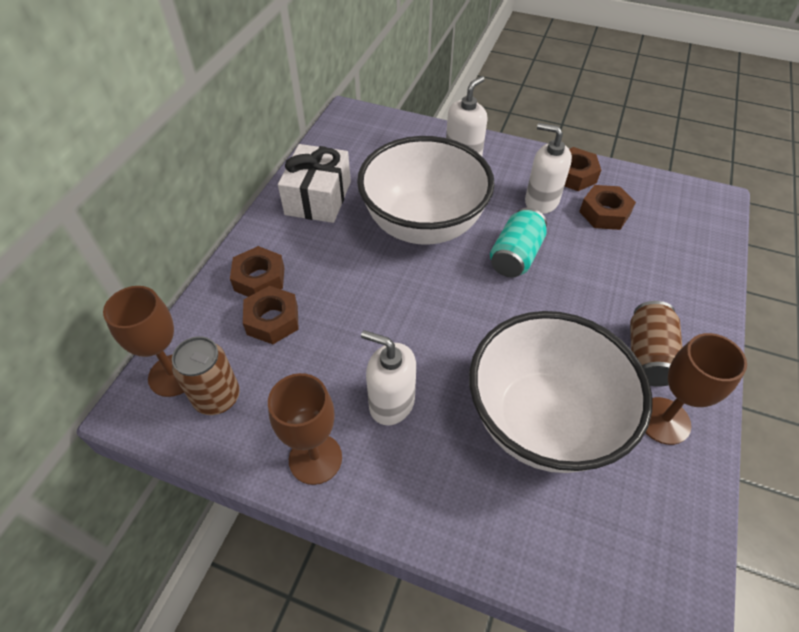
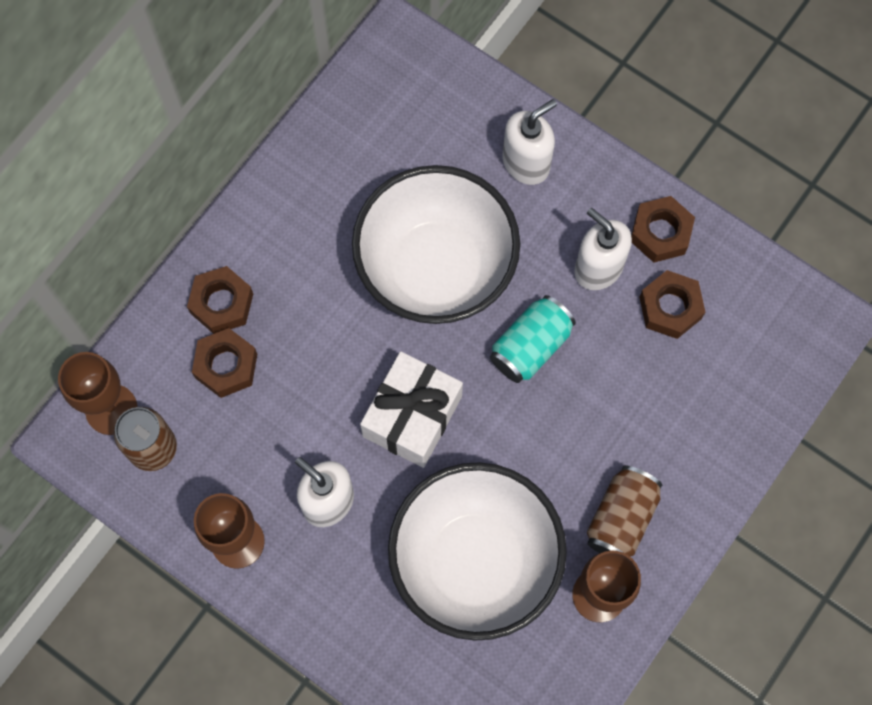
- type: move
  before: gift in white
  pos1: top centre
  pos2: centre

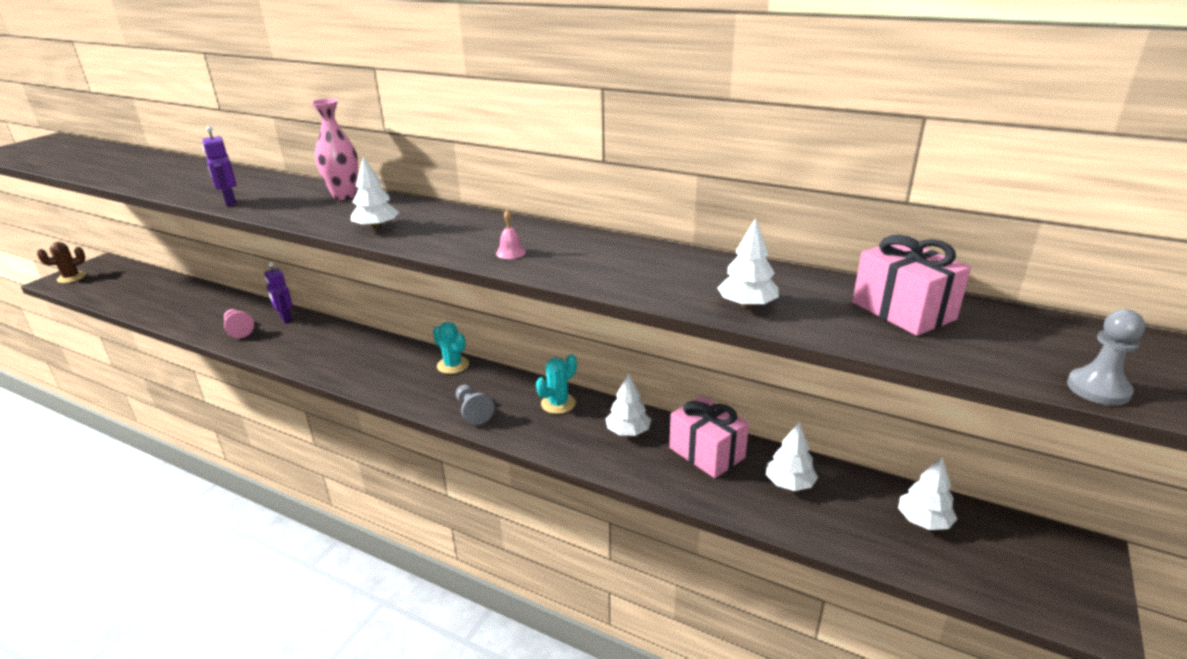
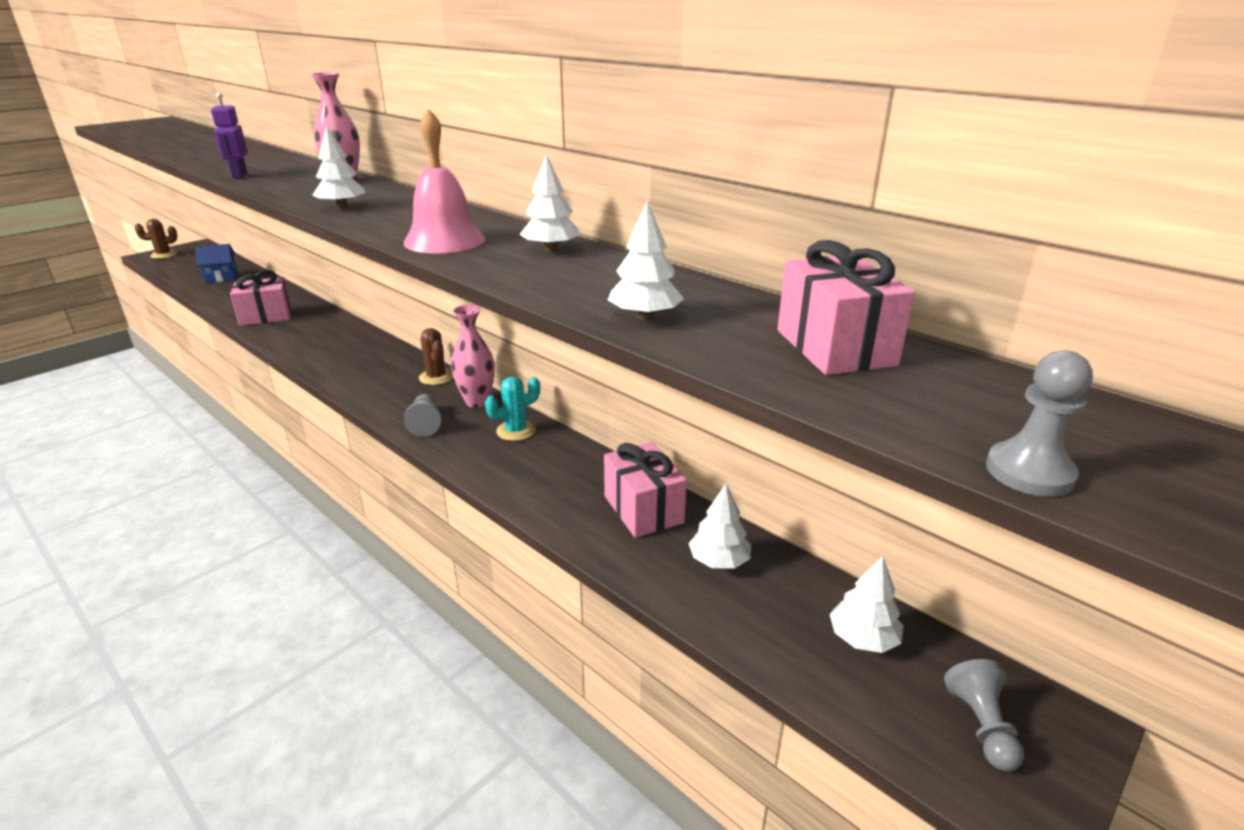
- type: delete
  before: robot in purple (2nd from left)
  pos1: middle left
- type: insert
  after: house in blue
  pos2: top left
- type: insert
  after: vase in pink (2nd from left)
  pos2: centre
- type: insert
  after: pawn in grey (2nd from left)
  pos2: bottom right
- type: move
  before: tree in white (2nd from left)
  pos1: centre
  pos2: top centre
- type: replace
  before: pawn in pink
  after: gift in pink (1st from left)
  pos1: middle left
  pos2: middle left
- type: recolor
  before: cactus in turquoise (1st from left)
  after: cactus in brown (2nd from left)
  pos1: centre
  pos2: centre
- type: resize
  before: bell in pink
  pos1: centre
  pos2: top centre
  scale: 2.38

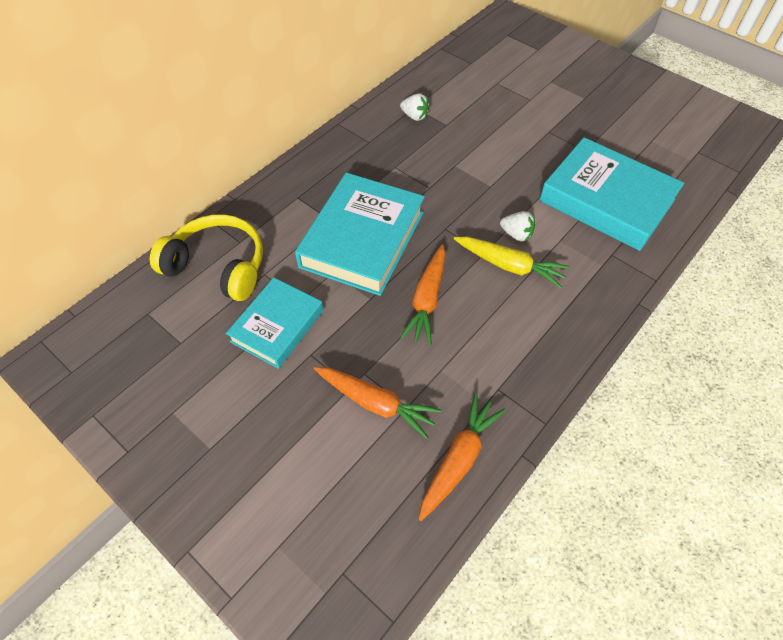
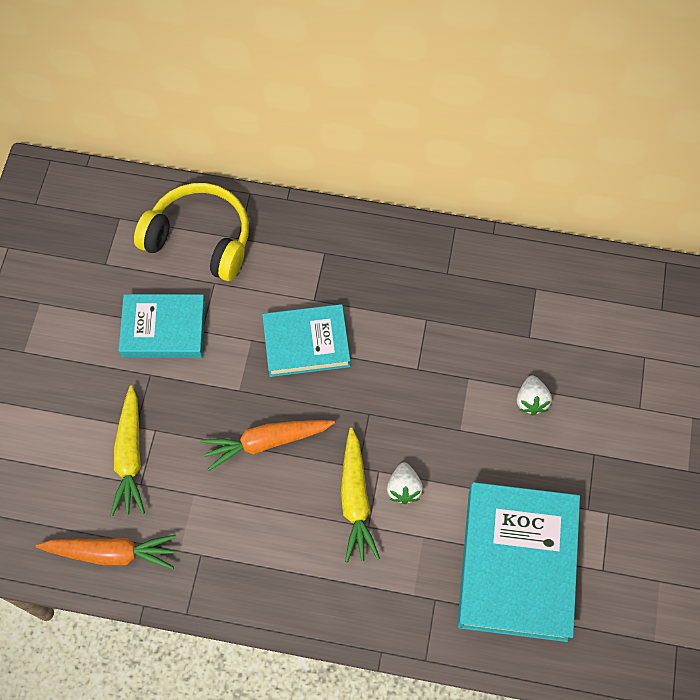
- type: move
  before: strawberry in white (1st from left in the first image)
  after: strawberry in white (2nd from left)
  pos1: top centre
  pos2: middle right
- type: recolor
  before: carrot in orange (1st from left)
  after: carrot in yellow (1st from left)
  pos1: centre
  pos2: middle left
- type: rotate
  before: headphones in yellow
  pos1: middle left
  pos2: top left
  turn: -60
- type: resize
  before: book in turquoise (2nd from left)
  pos1: centre
  pos2: centre
  scale: 0.62

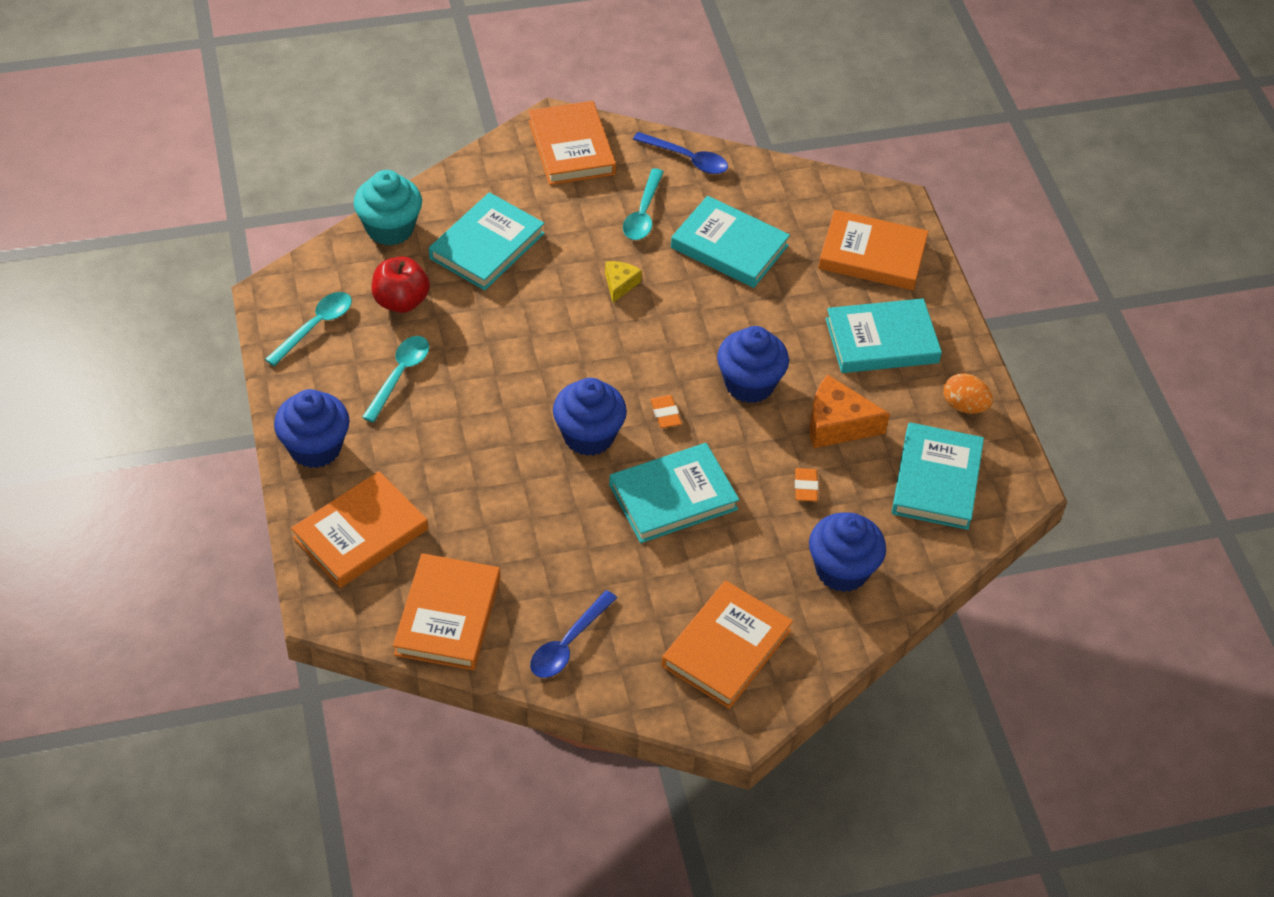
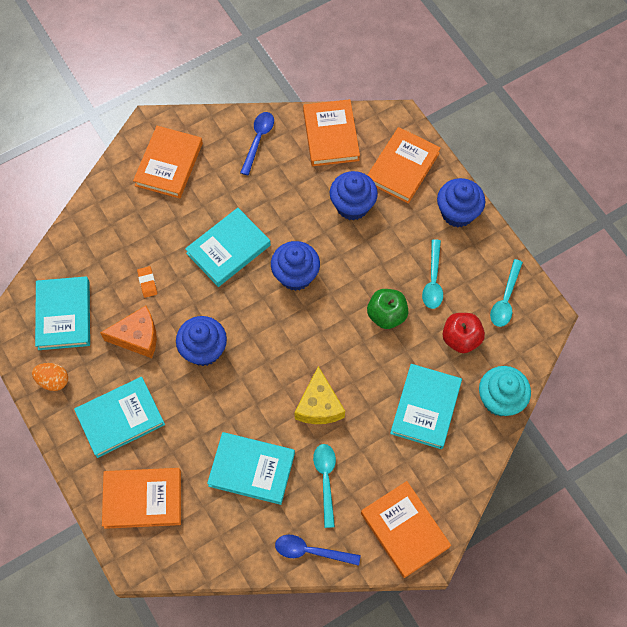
- type: delete
  before: eraser in orange (1st from left)
  pos1: centre
- type: insert
  after: apple in green
  pos2: centre
- type: move
  before: cupcake in blue (4th from left in the first image)
  after: cupcake in blue (3rd from left)
  pos1: centre
  pos2: top centre
- type: resize
  before: cheese in yellow
  pos1: top centre
  pos2: centre
  scale: 1.77

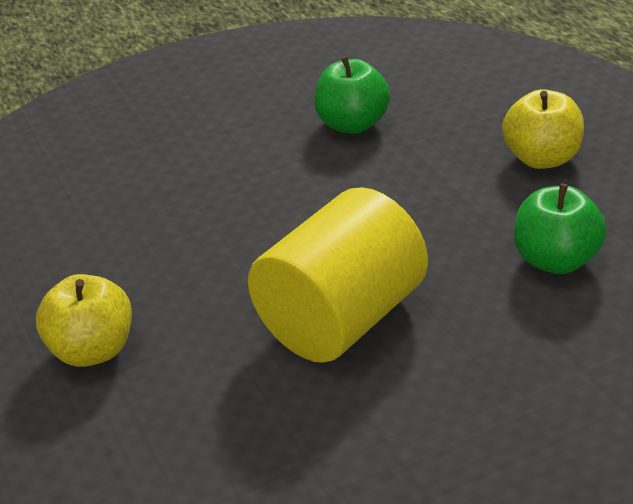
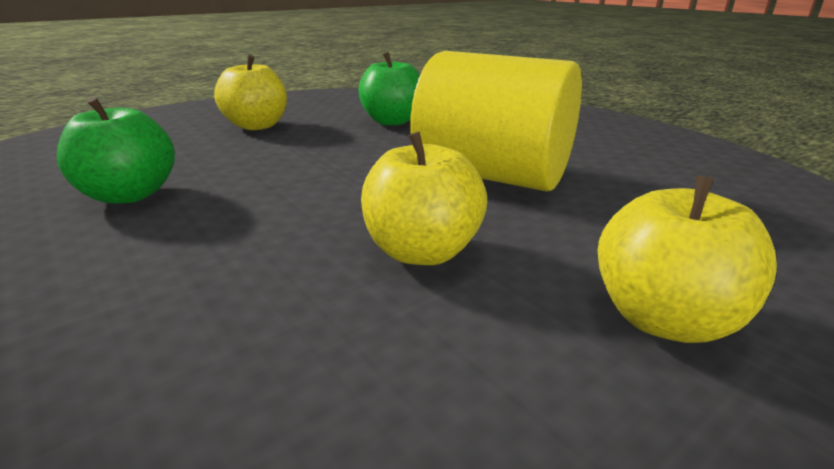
- type: insert
  after: apple in yellow (2nd from left)
  pos2: centre

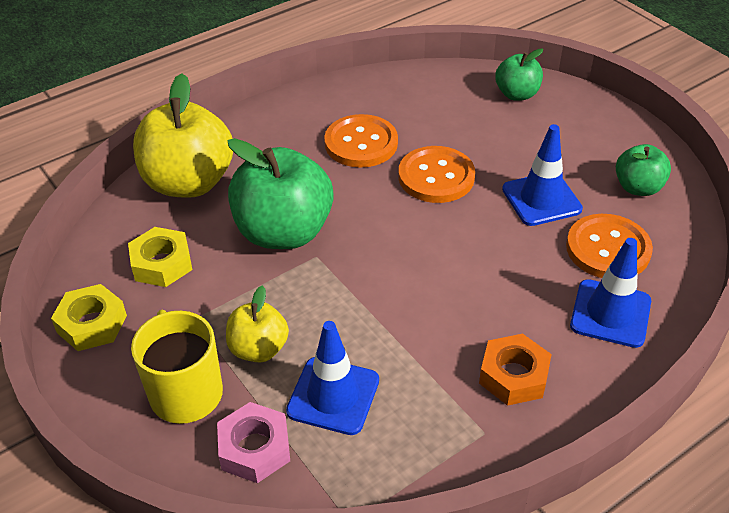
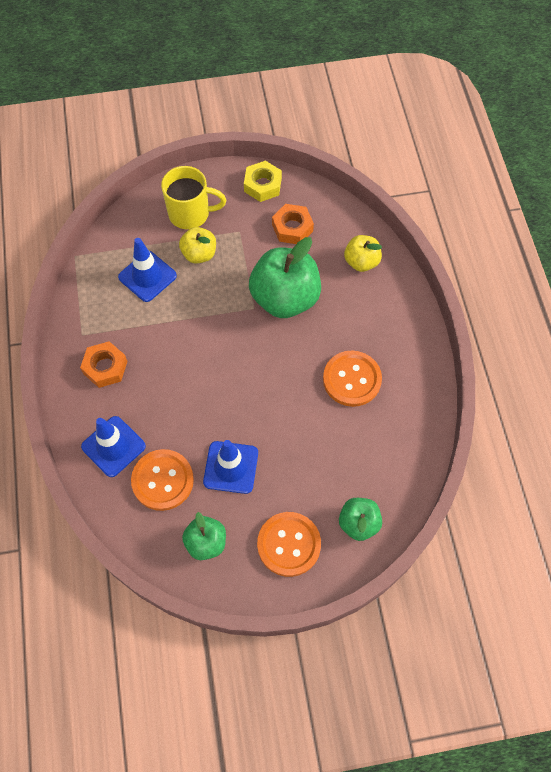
- type: delete
  before: nut in pink
  pos1: bottom centre
- type: move
  before: button in orange (2nd from left)
  pos1: centre
  pos2: bottom centre
- type: recolor
  before: nut in yellow (2nd from left)
  after: nut in orange (2nd from left)
  pos1: middle left
  pos2: top centre
- type: resize
  before: apple in yellow (1st from left in the first image)
  pos1: top left
  pos2: top centre
  scale: 0.54

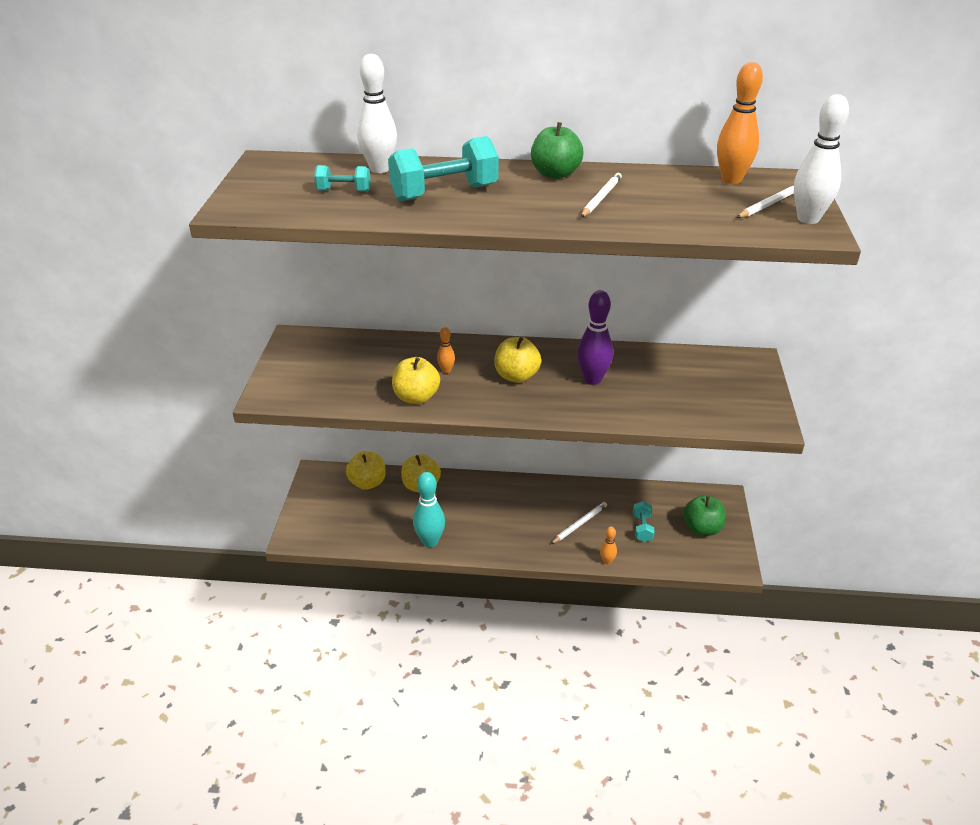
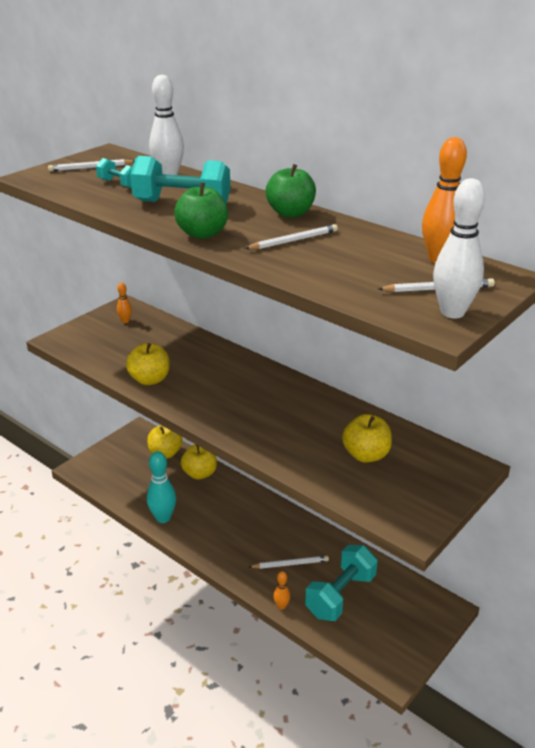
- type: delete
  before: bowling pin in purple
  pos1: centre
- type: insert
  after: pencil in white (1st from left)
  pos2: top left
- type: move
  before: bowling pin in orange (1st from left)
  pos1: centre
  pos2: middle left
- type: move
  before: apple in yellow (4th from left)
  pos1: centre
  pos2: middle right
- type: move
  before: apple in green (2nd from left in the first image)
  after: apple in green (1st from left)
  pos1: middle right
  pos2: top centre
- type: resize
  before: dumbbell in turquoise (3rd from left)
  pos1: centre
  pos2: bottom centre
  scale: 1.94

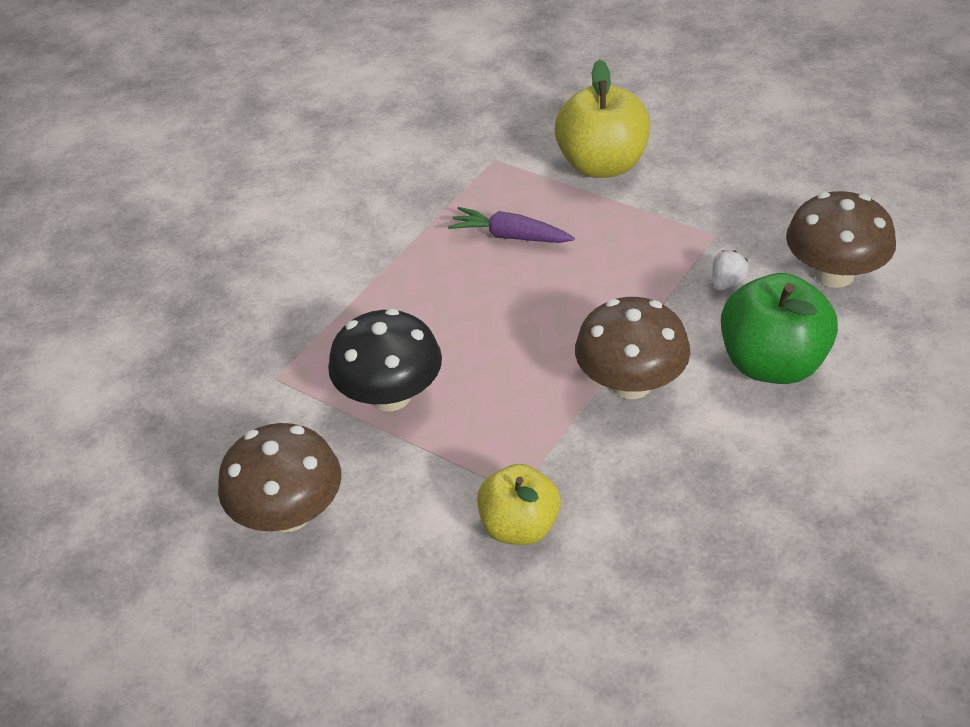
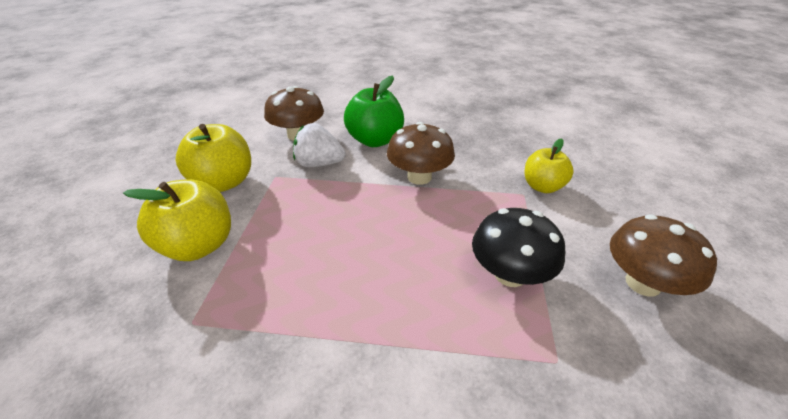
- type: delete
  before: carrot in purple
  pos1: top centre
- type: insert
  after: apple in yellow (2nd from left)
  pos2: middle left
- type: resize
  before: strawberry in white
  pos1: middle right
  pos2: centre
  scale: 1.96

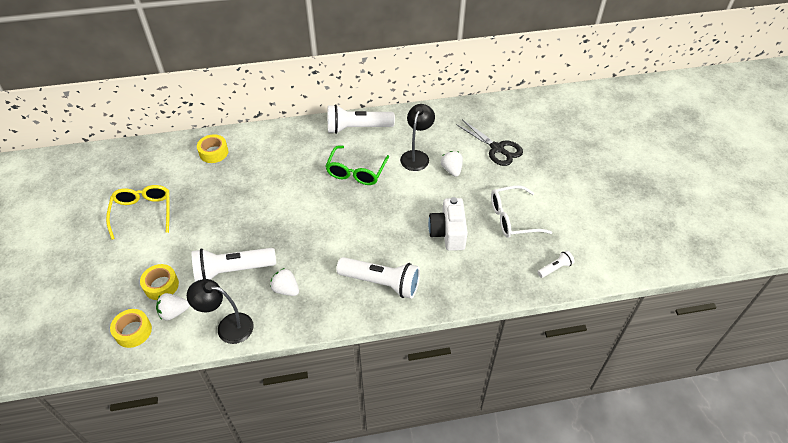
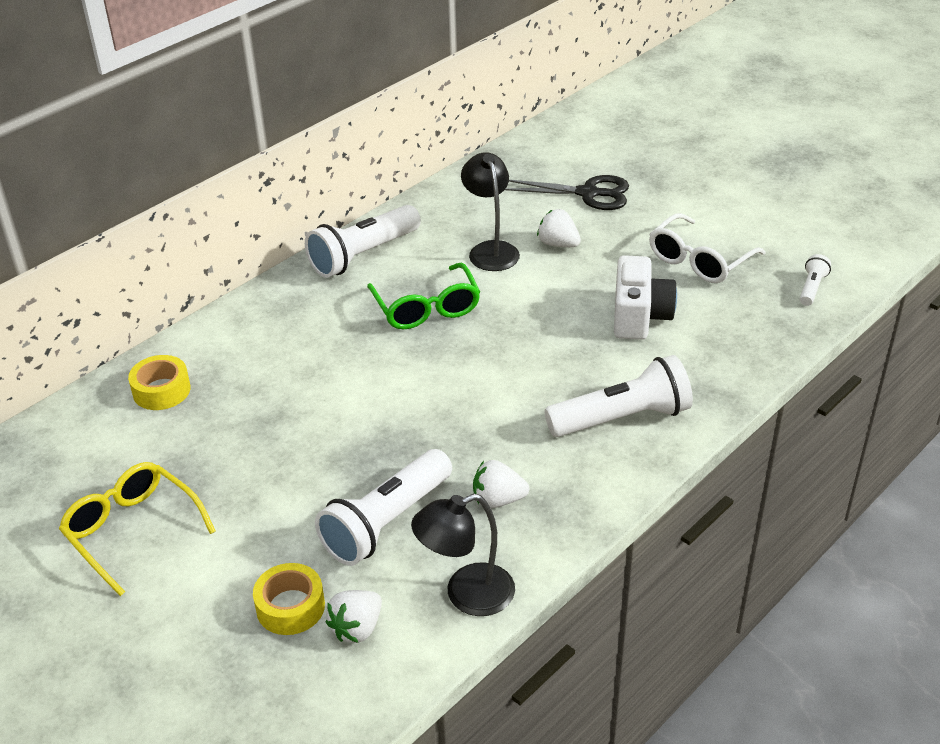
- type: delete
  before: tape in yellow (1st from left)
  pos1: bottom left
- type: rotate
  before: camera in white
  pos1: centre
  pos2: middle right
  turn: -135

